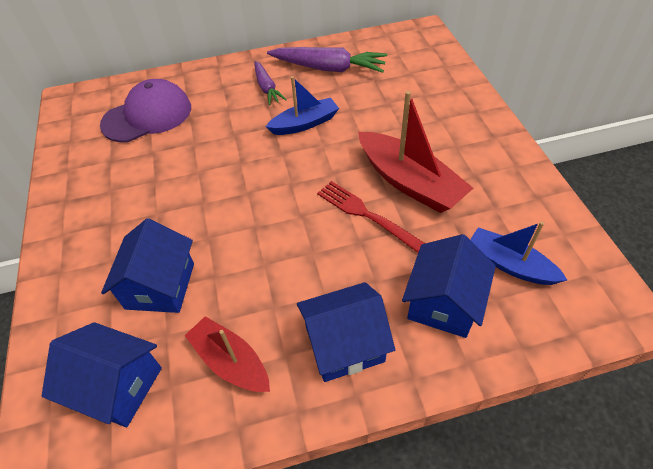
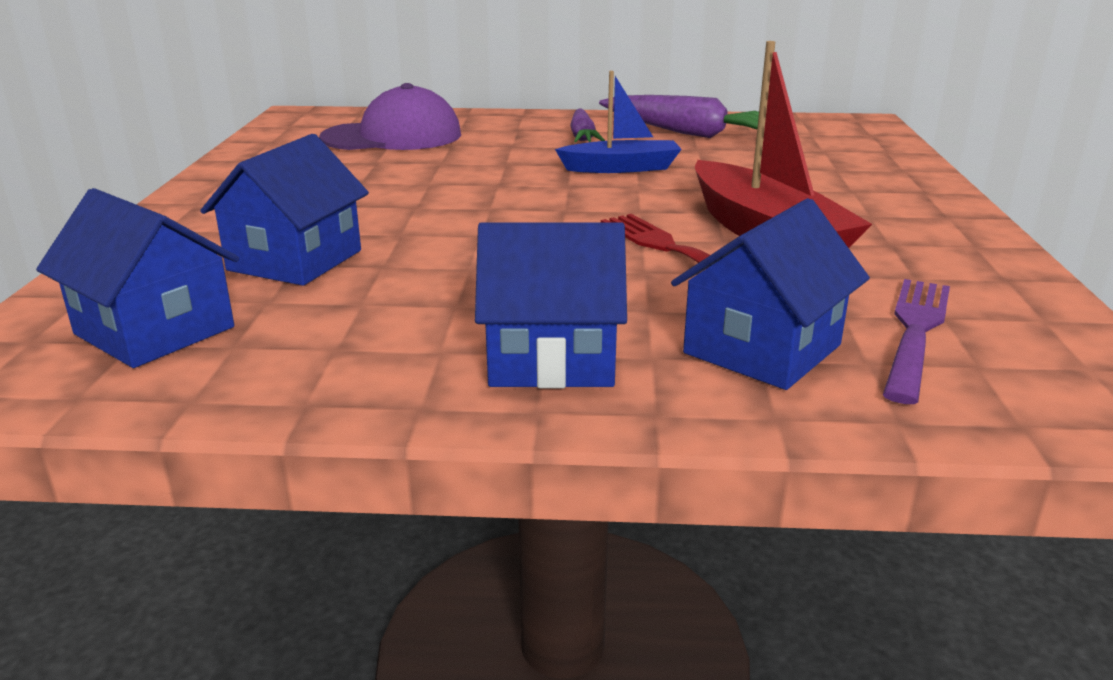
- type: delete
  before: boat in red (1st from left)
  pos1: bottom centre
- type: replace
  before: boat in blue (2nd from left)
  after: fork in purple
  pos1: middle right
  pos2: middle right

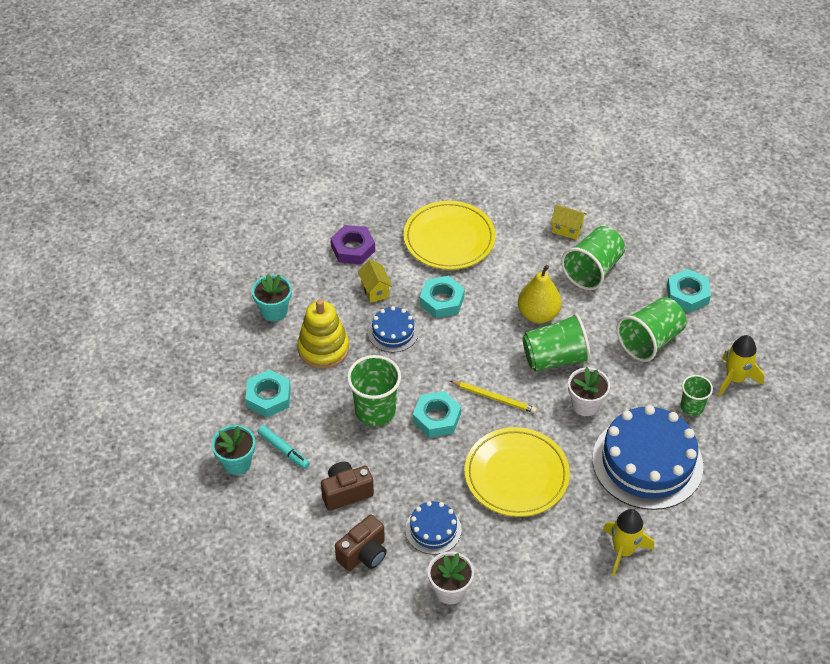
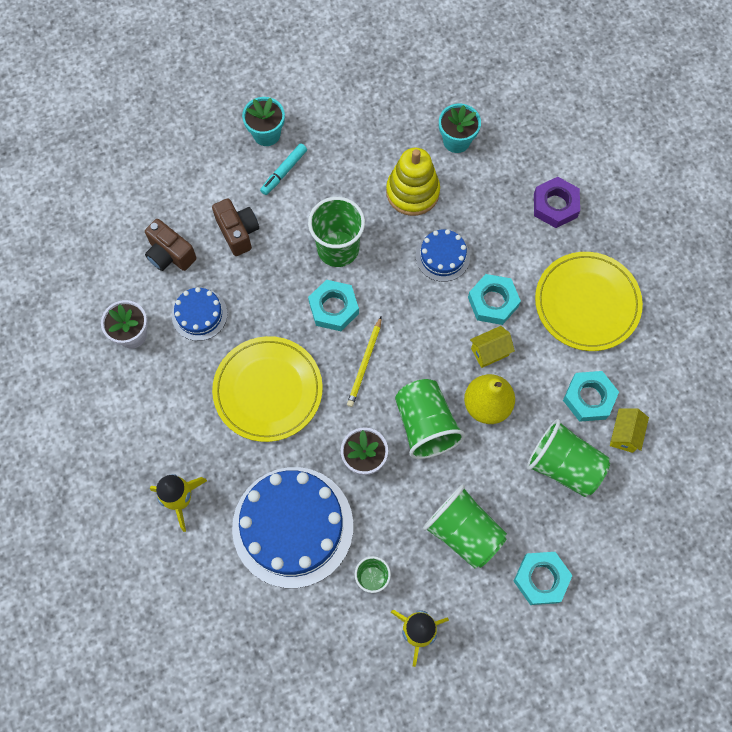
- type: move
  before: nut in turquoise (1st from left in the first image)
  after: nut in turquoise (4th from left)
  pos1: middle left
  pos2: middle right
- type: move
  before: house in yellow (1st from left)
  pos1: centre
  pos2: middle right

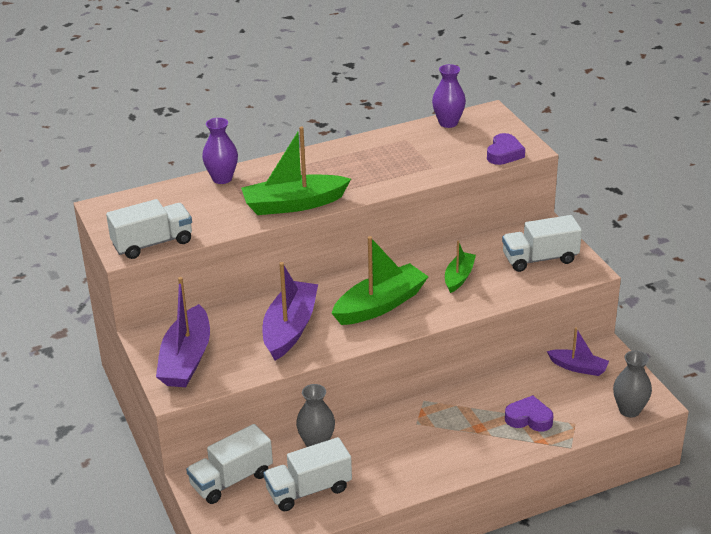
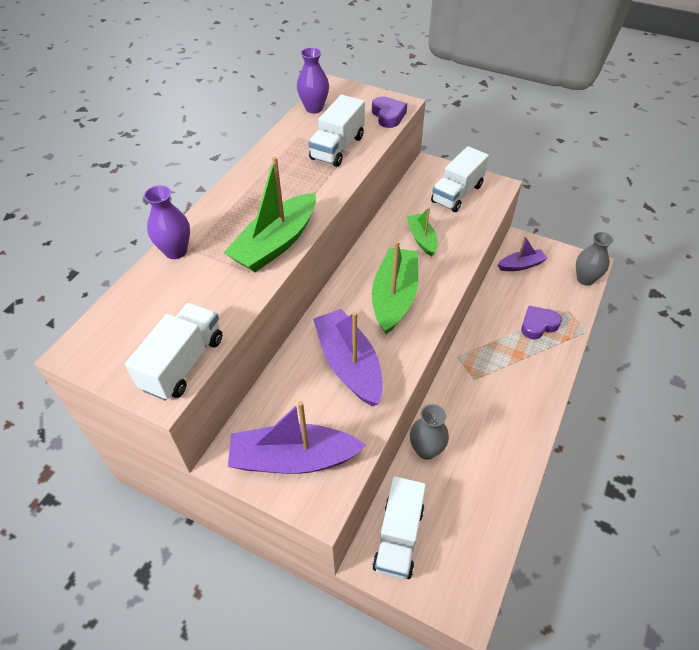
- type: move
  before: truck in white (3rd from left in the first image)
  after: truck in white (2nd from left)
  pos1: bottom centre
  pos2: top centre
- type: rotate
  before: boat in purple (1st from left)
  pos1: middle left
  pos2: bottom centre
  turn: 120

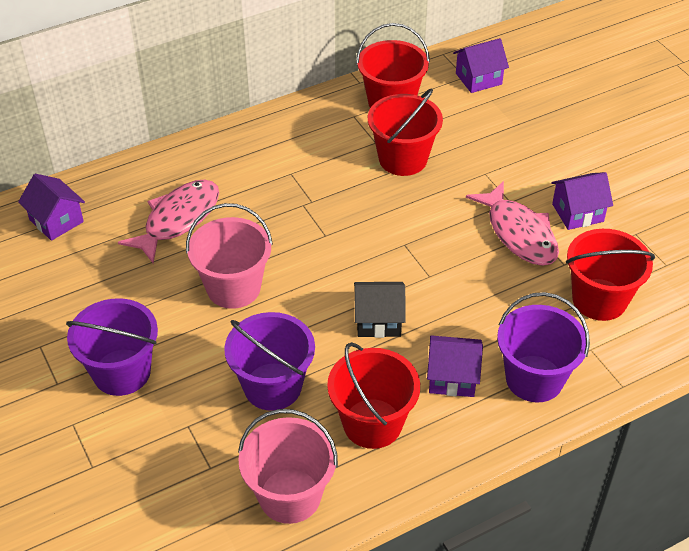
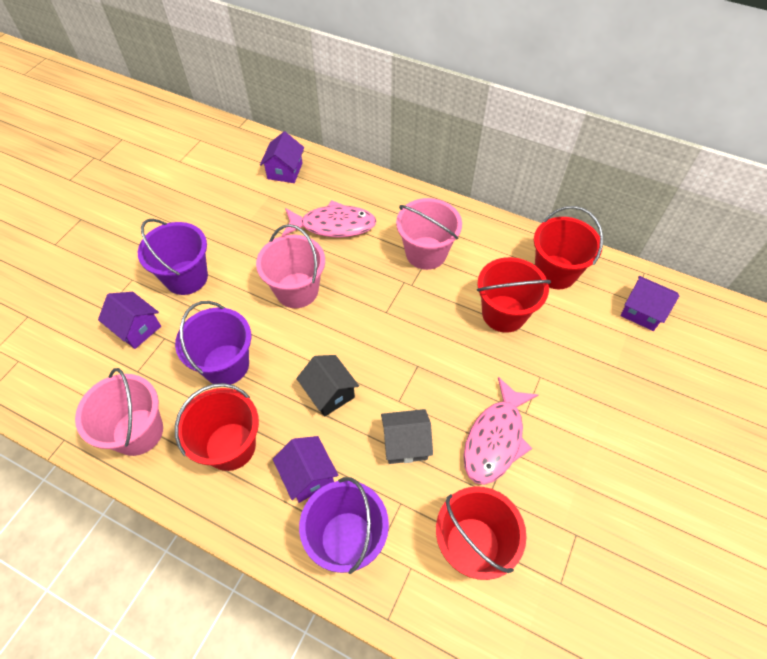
- type: insert
  after: house in grey
  pos2: centre
- type: insert
  after: bucket in pink (3rd from left)
  pos2: centre
- type: move
  before: house in purple (4th from left in the first image)
  after: house in purple (1st from left)
  pos1: middle right
  pos2: middle left

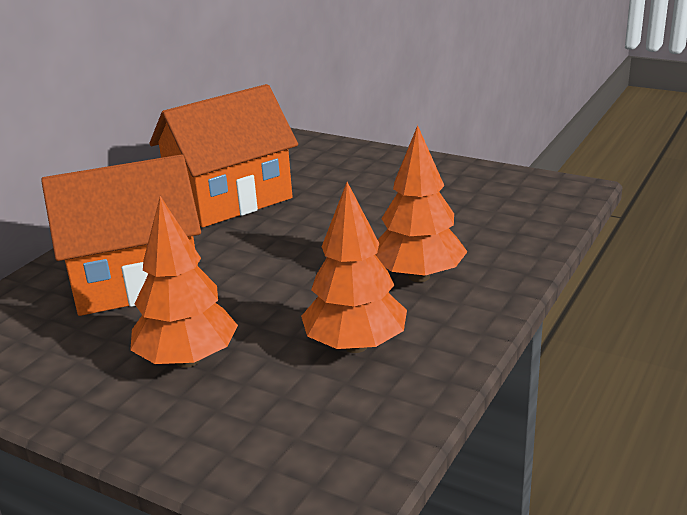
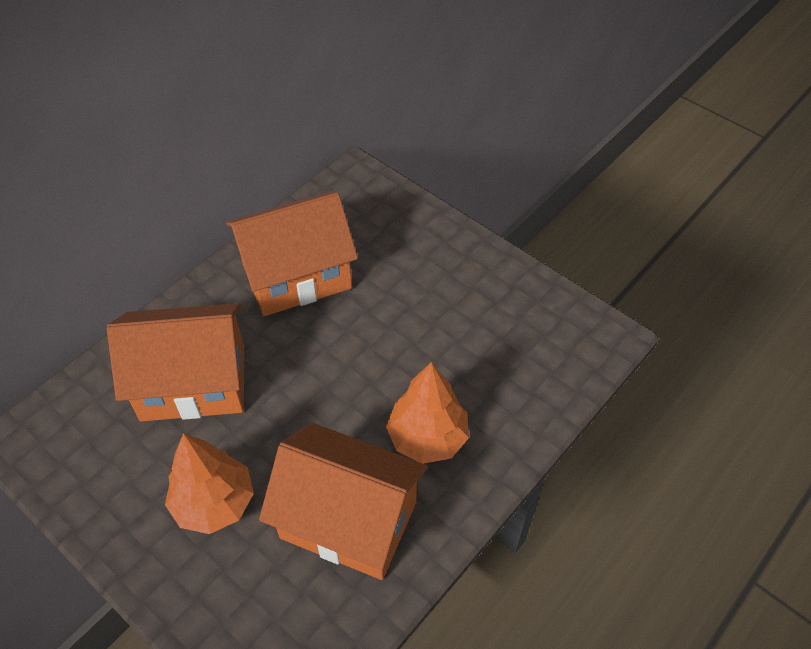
- type: replace
  before: tree in orange (2nd from left)
  after: house in orange (3rd from left)
  pos1: centre
  pos2: bottom centre

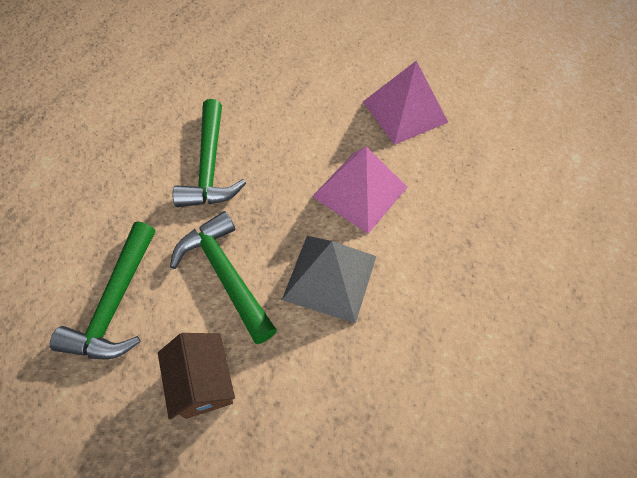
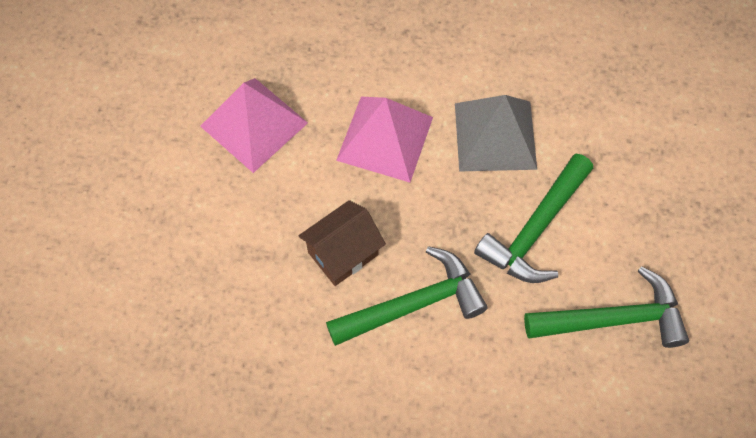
- type: move
  before: house in brown
  pos1: bottom left
  pos2: centre

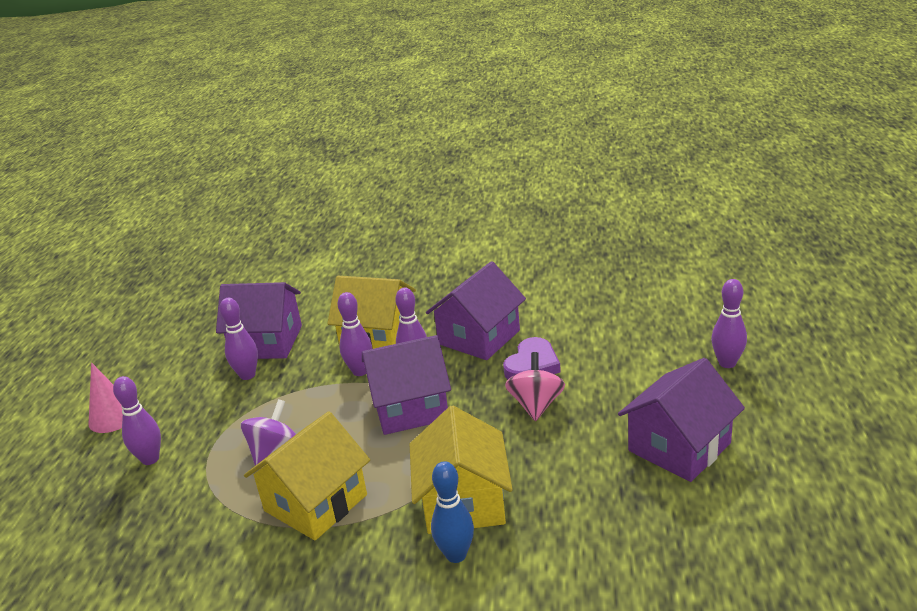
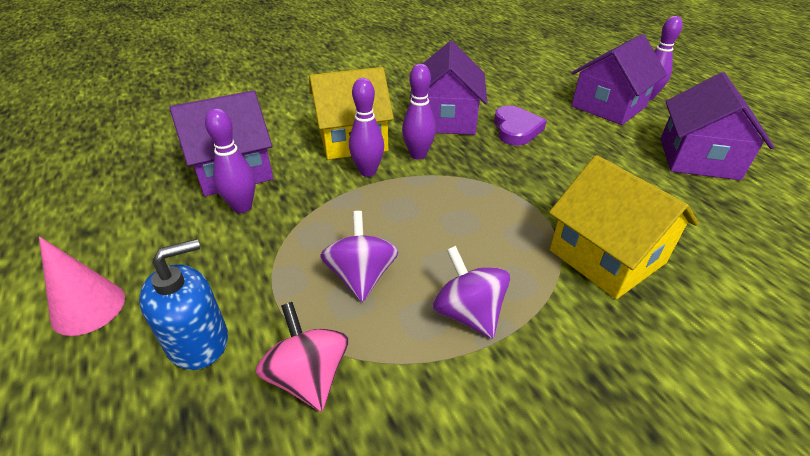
- type: delete
  before: bowling pin in blue
  pos1: bottom centre
- type: move
  before: house in purple (2nd from left in the first image)
  after: house in purple (3rd from left)
  pos1: centre
  pos2: top right
- type: move
  before: spinning top in pink
  pos1: centre
  pos2: bottom centre
- type: replace
  before: bowling pin in purple (1st from left)
  after: soap dispenser in blue
  pos1: bottom left
  pos2: bottom left
- type: replace
  before: house in yellow (1st from left)
  after: spinning top in purple (2nd from left)
  pos1: bottom centre
  pos2: centre

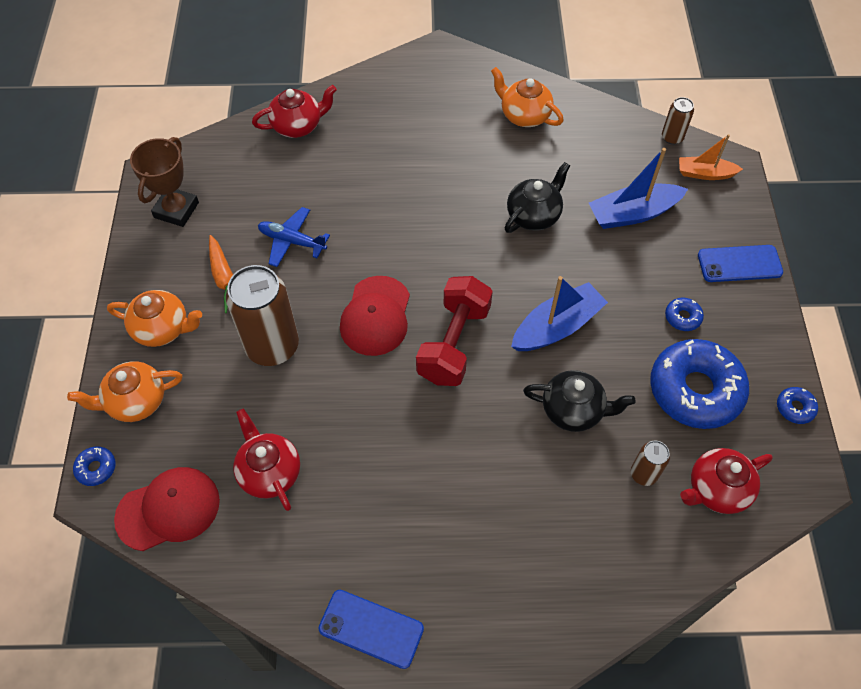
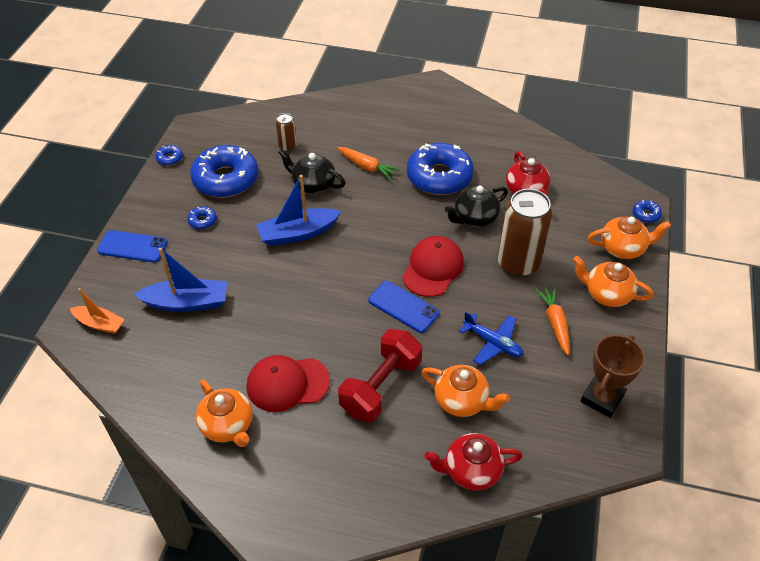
- type: delete
  before: can in brown (3rd from left)
  pos1: top right
- type: delete
  before: teapot in red (3rd from left)
  pos1: bottom right
- type: insert
  after: carrot in orange (1st from left)
  pos2: top centre
- type: insert
  after: donut in blue (4th from left)
  pos2: top centre
- type: insert
  after: teapot in orange (2nd from left)
  pos2: bottom centre
- type: move
  before: cap in red (1st from left)
  pos1: bottom left
  pos2: bottom centre
- type: move
  before: phone in blue (1st from left in the first image)
  after: phone in blue (2nd from left)
  pos1: bottom centre
  pos2: centre
- type: move
  before: dumbbell in red
  pos1: centre
  pos2: bottom centre
- type: move
  before: teapot in black (1st from left in the first image)
  after: teapot in black (2nd from left)
  pos1: top centre
  pos2: centre

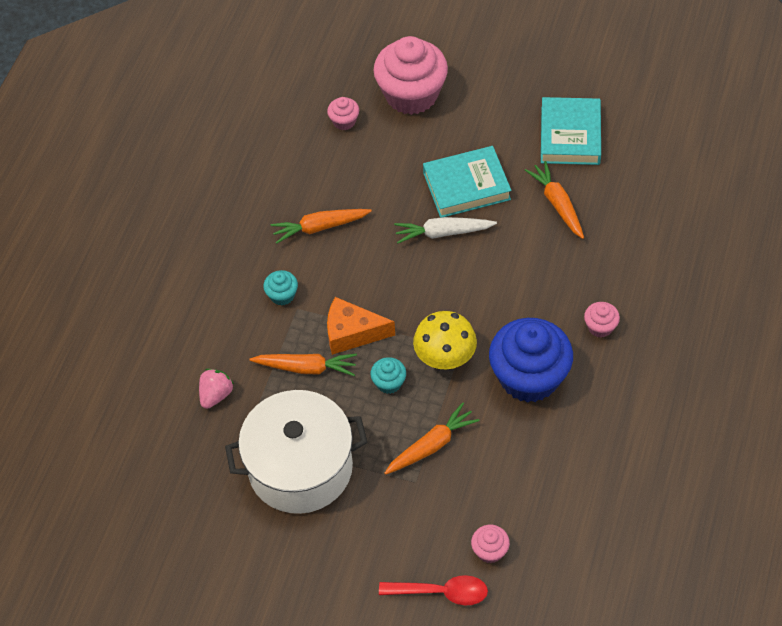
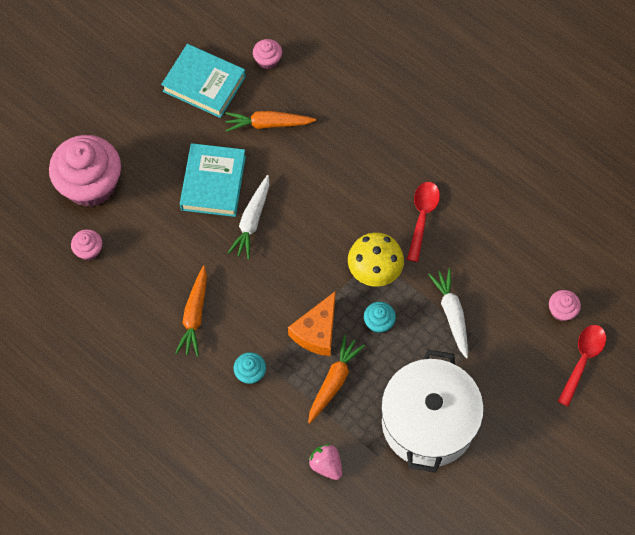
- type: move
  before: cupcake in pink (4th from left in the first image)
  after: cupcake in pink (3rd from left)
  pos1: middle right
  pos2: top centre
- type: replace
  before: cupcake in blue
  after: spoon in red (1st from left)
  pos1: middle right
  pos2: centre
- type: recolor
  before: carrot in orange (3rd from left)
  after: carrot in white (2nd from left)
  pos1: bottom centre
  pos2: middle right

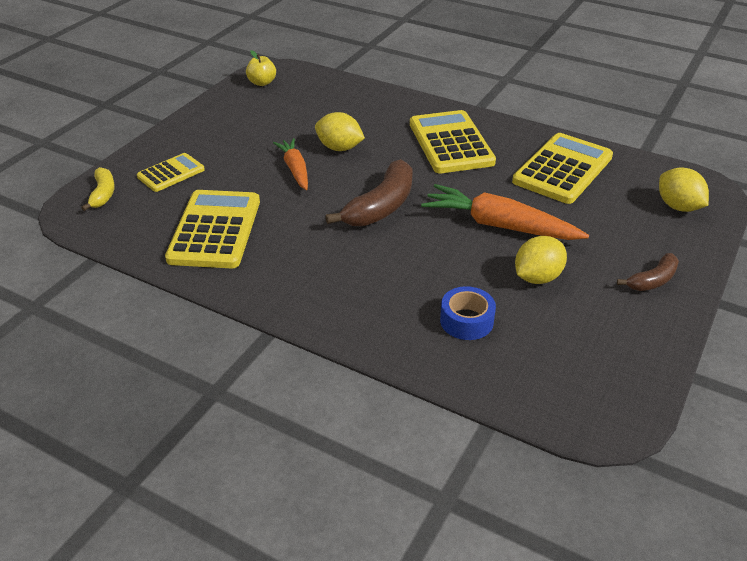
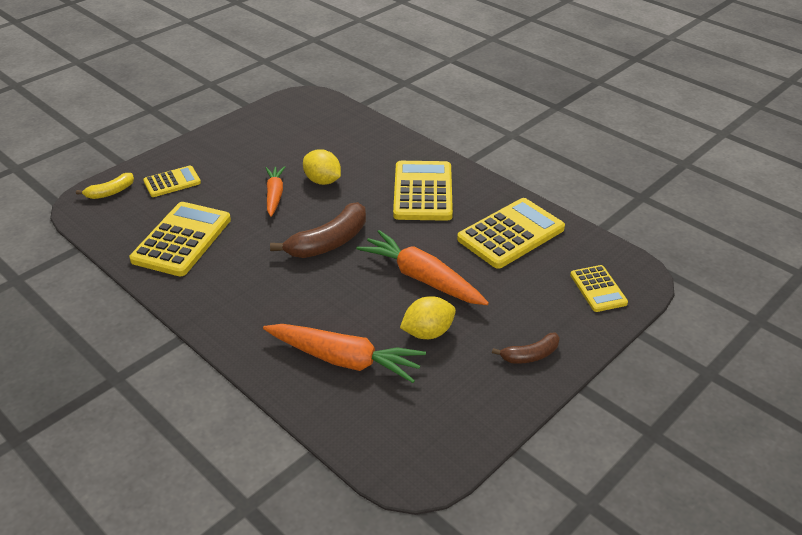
- type: delete
  before: apple in yellow
  pos1: top centre
- type: replace
  before: tape in blue
  after: carrot in orange (2nd from left)
  pos1: centre
  pos2: centre
- type: replace
  before: lemon in yellow (3rd from left)
  after: calculator in yellow (5th from left)
  pos1: middle right
  pos2: middle right
- type: rotate
  before: banana in yellow
  pos1: middle left
  pos2: middle left
  turn: 45

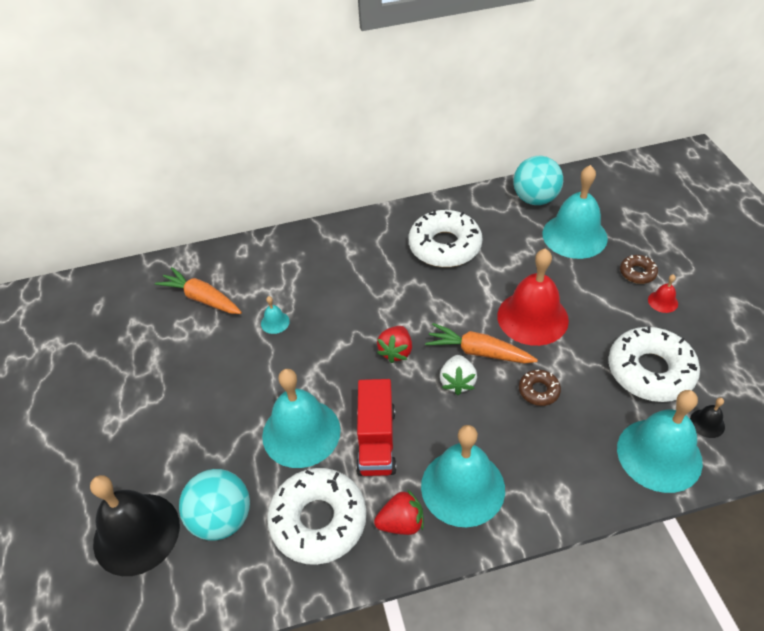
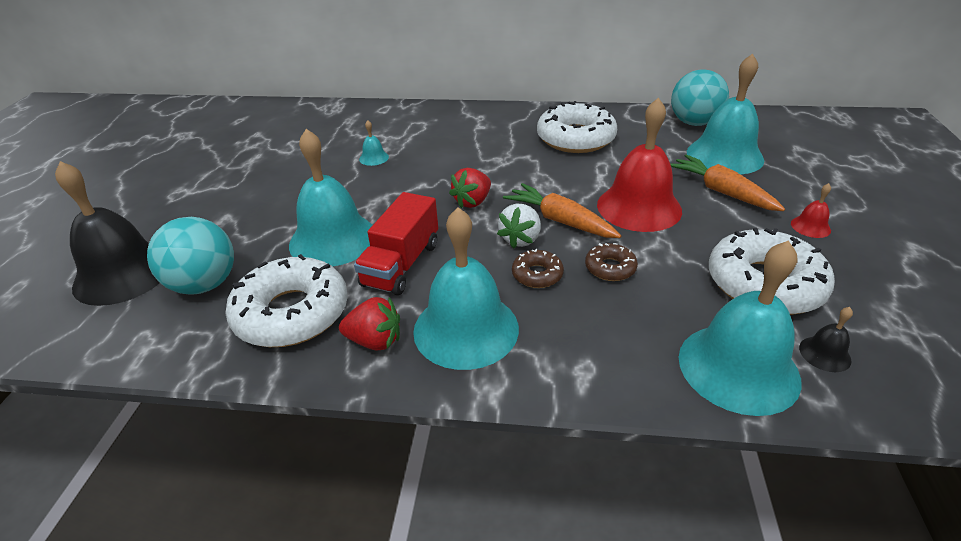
- type: move
  before: carrot in orange (1st from left in the first image)
  after: carrot in orange (2nd from left)
  pos1: middle left
  pos2: middle right
- type: move
  before: donut in brown (2nd from left in the first image)
  after: donut in brown (1st from left)
  pos1: middle right
  pos2: centre

